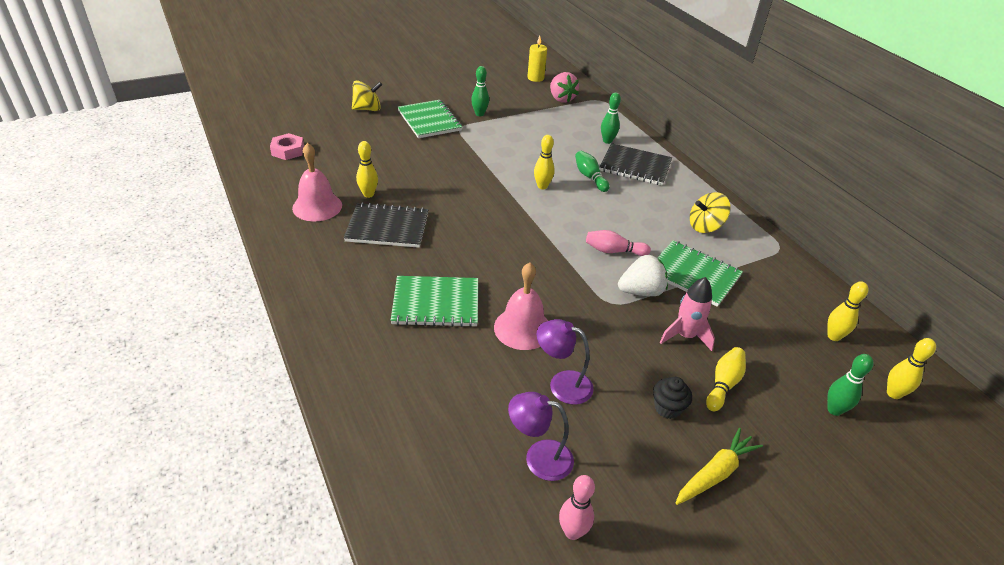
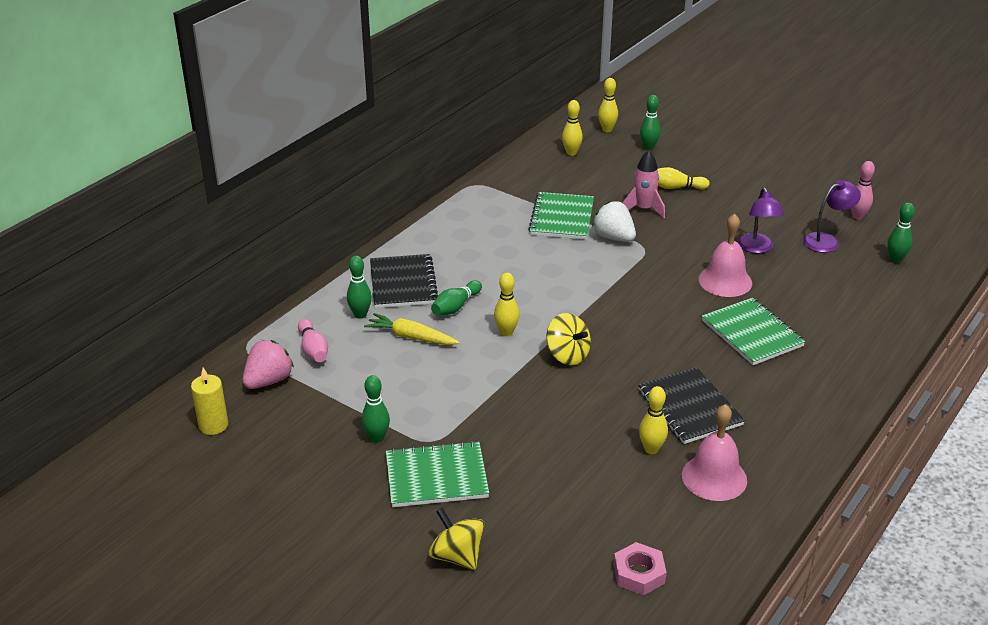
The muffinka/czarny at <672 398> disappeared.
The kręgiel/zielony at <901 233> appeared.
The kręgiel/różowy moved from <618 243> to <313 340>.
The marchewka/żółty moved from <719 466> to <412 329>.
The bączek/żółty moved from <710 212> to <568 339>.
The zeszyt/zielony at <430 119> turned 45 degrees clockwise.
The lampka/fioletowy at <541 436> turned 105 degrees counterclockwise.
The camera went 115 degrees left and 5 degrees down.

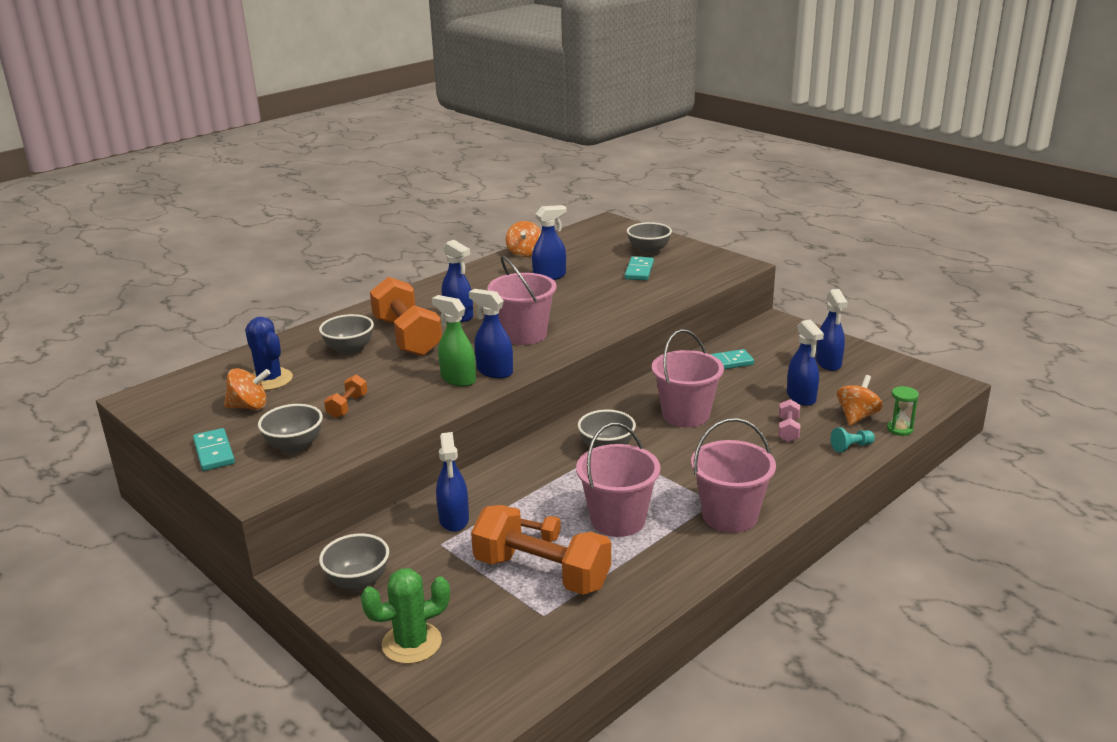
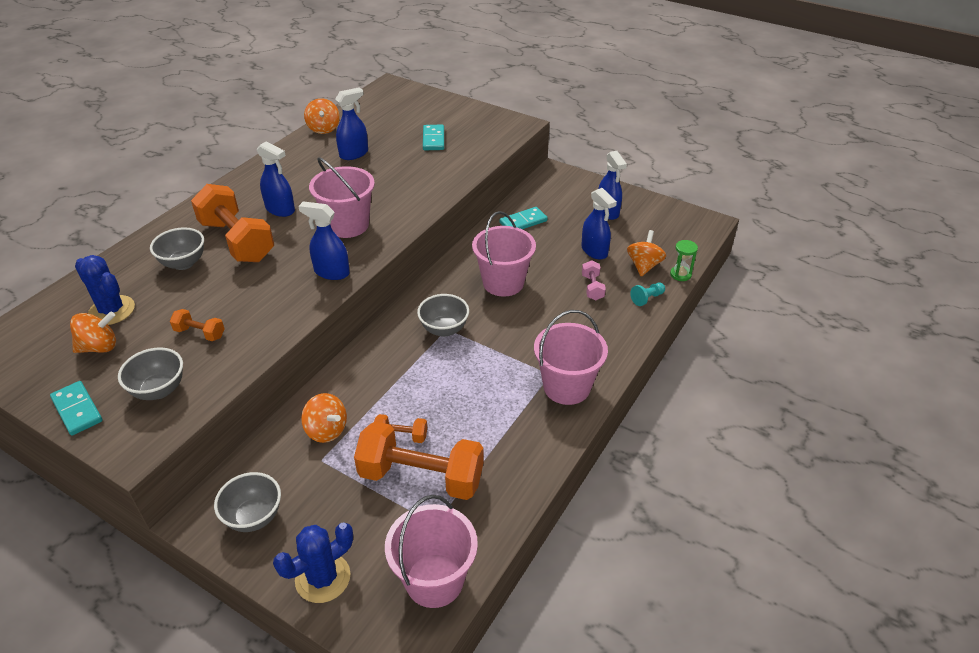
The spryskiwacz/zielony at <454 341> disappeared.
The miska/szary at <649 238> disappeared.
The wiadro/różowy moved from <618 480> to <431 551>.
The spryskiwacz/niebieski at <452 482> was replaced by the bączek/pomarańczowy at <324 418>.
The kaktus/zielony at <405 616> became the kaktus/niebieski at <313 562>.
The hantel/pomarańczowy at <346 396> turned 75 degrees counterclockwise.
The camera went 15 degrees left and 15 degrees up.

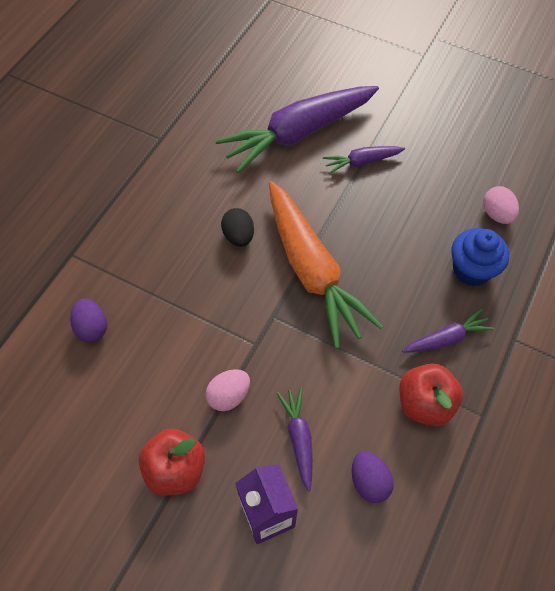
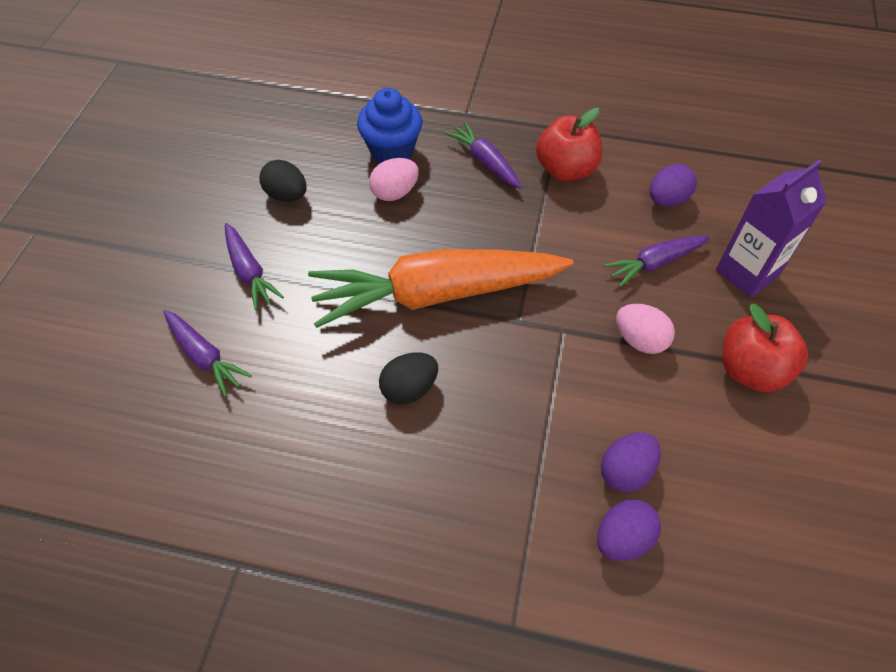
The jajko/czarny at <282 181> appeared.
The jajko/fioletowy at <631 462> appeared.
The jajko/różowy moved from <501 205> to <394 179>.
The marchewka/pomarańczowy at <326 265> turned 150 degrees counterclockwise.
The marchewka/fioletowy at <297 130> changed to 0.46 times the size.
The camera went 105 degrees left and 5 degrees down.

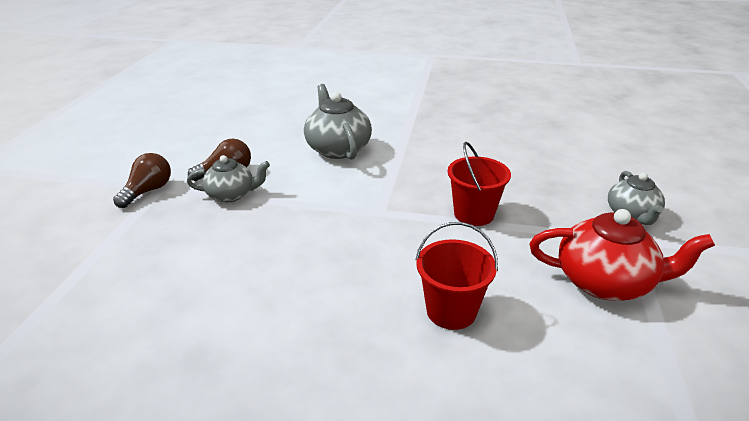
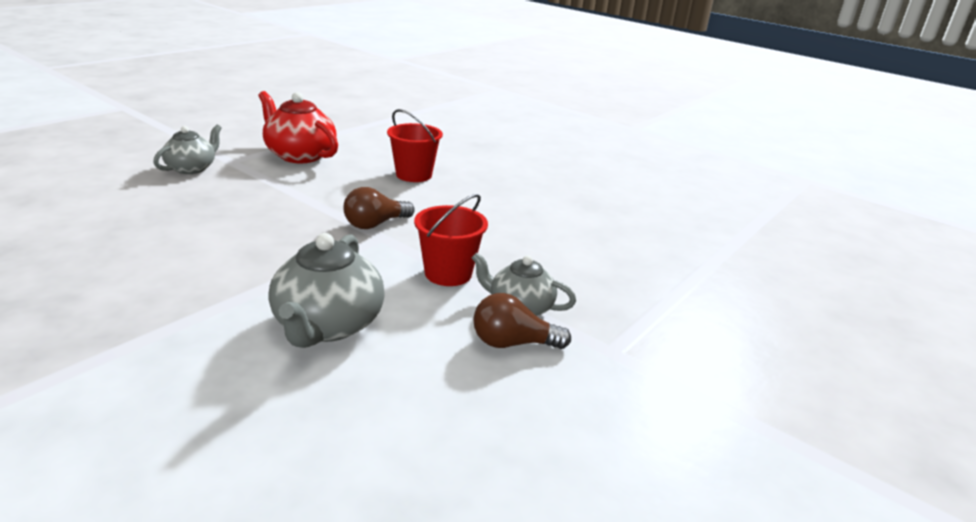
The żarówka/brązowy moved from <142 180> to <379 208>.
The wiadro/czerwony moved from <479 184> to <451 240>.
The camera went 155 degrees left and 5 degrees down.

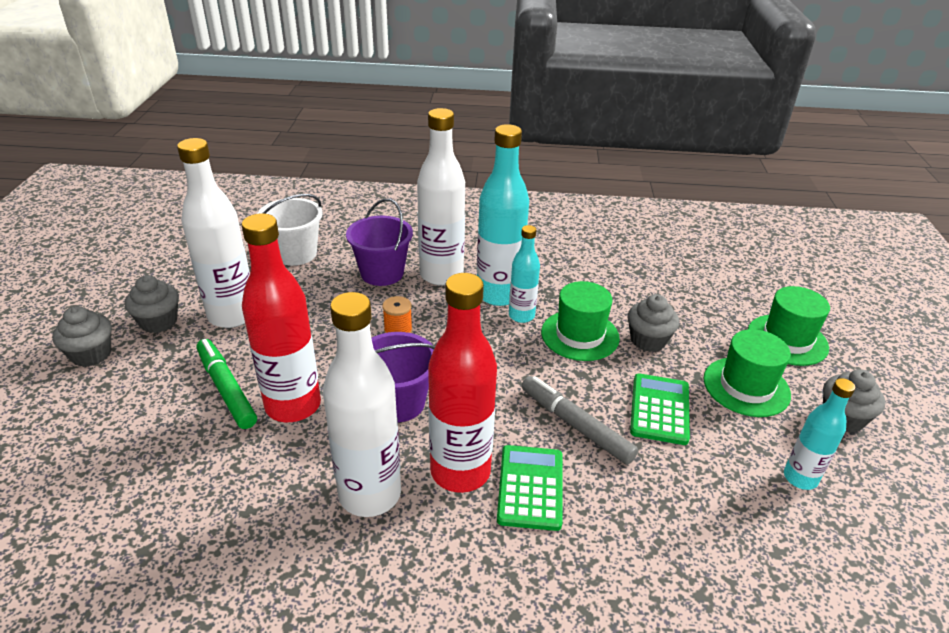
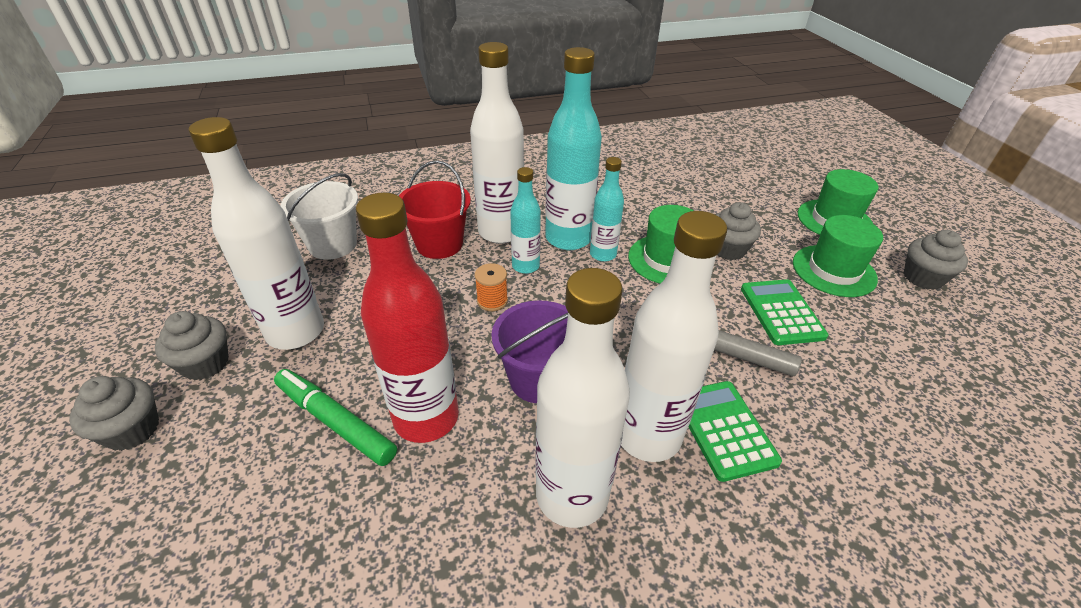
The butelka/turkusowy moved from <819 434> to <525 220>.
The wiadro/fioletowy at <379 242> became the wiadro/czerwony at <435 209>.
The butelka/czerwony at <462 383> became the butelka/biały at <674 336>.
The camera went 20 degrees left and 5 degrees up.

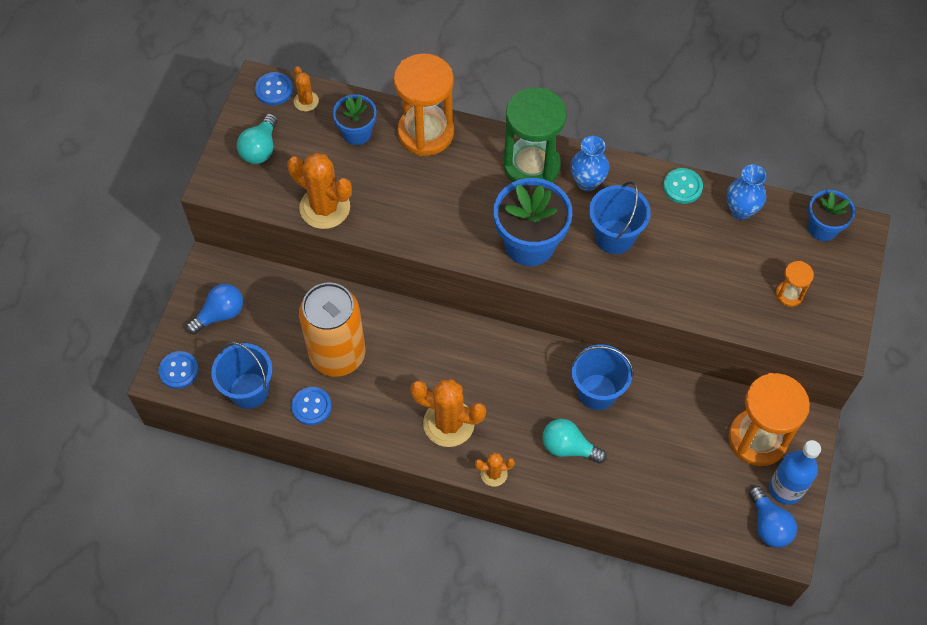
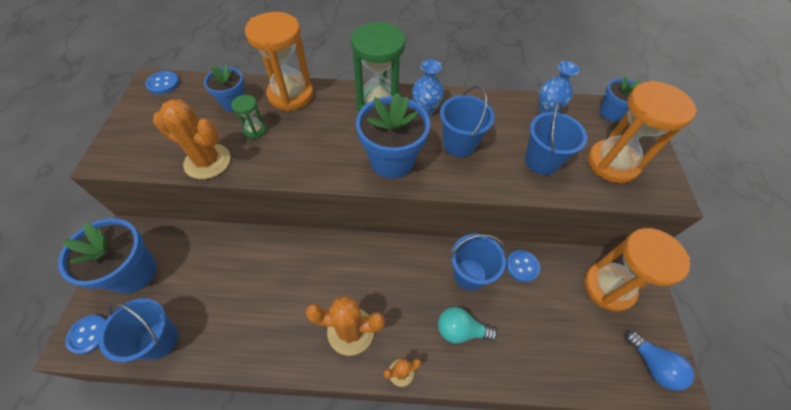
The żarówka/turkusowy at <257 138> disappeared.
The kaktus/pomarańczowy at <306 88> disappeared.
The puszka/pomarańczowy at <332 330> disappeared.
The guzik/turkusowy at <683 186> disappeared.
The butelka/niebieski at <795 472> disappeared.
The klepsydra/zielony at <249 117> appeared.
The wiadro/niebieski at <556 138> appeared.
The guzik/niebieski moved from <311 406> to <523 266>.
The żarówka/niebieski at <214 309> was replaced by the doniczka/niebieski at <107 255>.
The klepsydra/pomarańczowy at <795 284> changed to 2.17 times the size.
The camera went 15 degrees left and 5 degrees down.

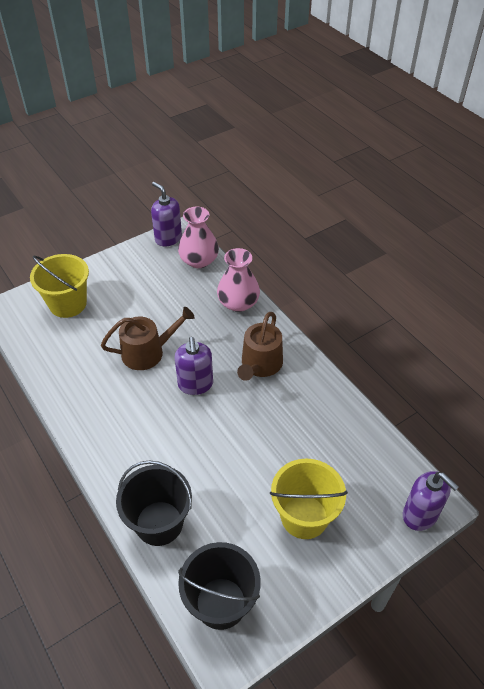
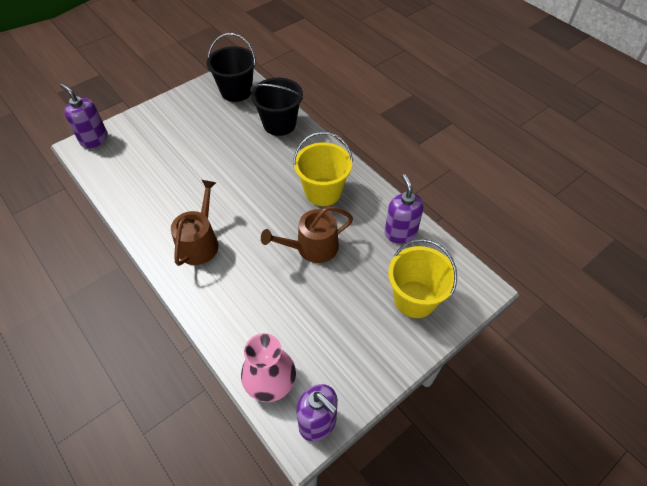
The wazon/różowy at <238 280> disappeared.
The dozownik mydła/fioletowy moved from <194 366> to <404 208>.
The wiadro/żółty moved from <309 499> to <323 169>.
The camera went 175 degrees right and 5 degrees up.

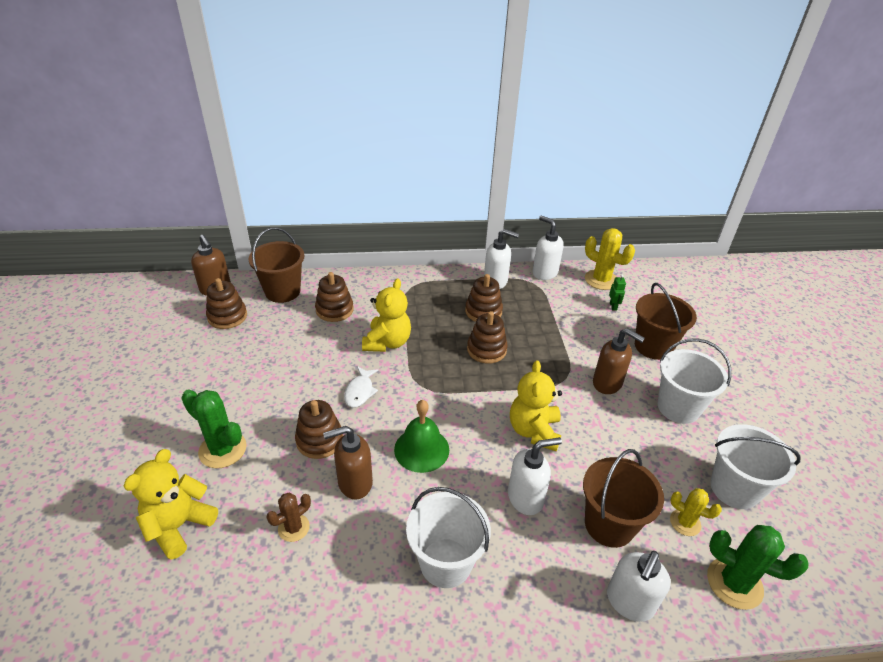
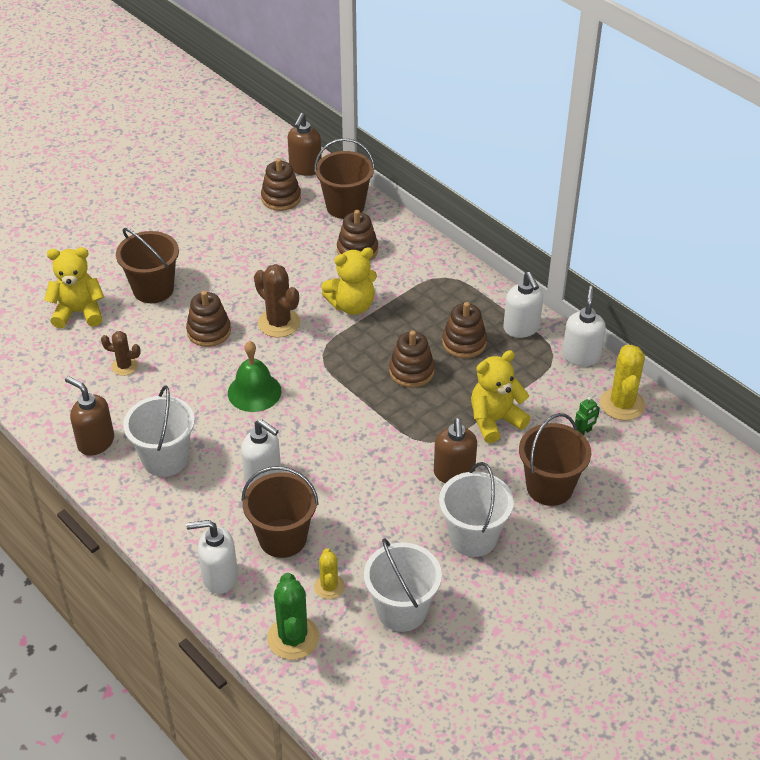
The dozownik mydła/brązowy moved from <348 463> to <89 416>.
The miś/żółty moved from <536 405> to <501 396>.
The kaktus/zielony at <213 428> was replaced by the wiadro/brązowy at <147 265>.
The ryba/biały at <361 386> was replaced by the kaktus/brązowy at <277 301>.
The camera went 55 degrees right and 5 degrees up.

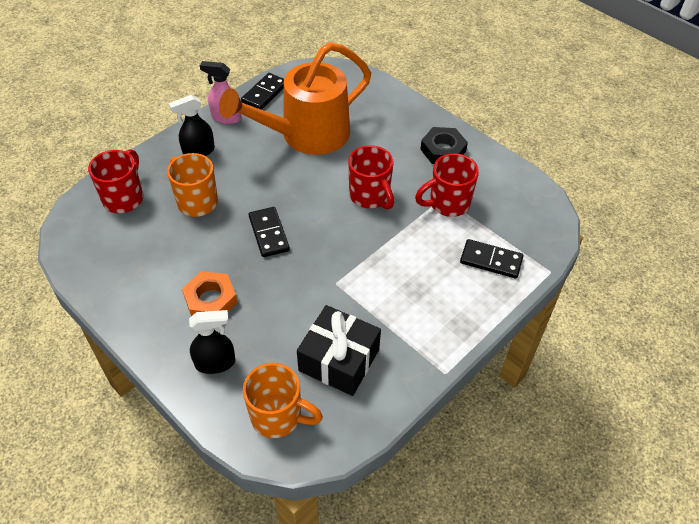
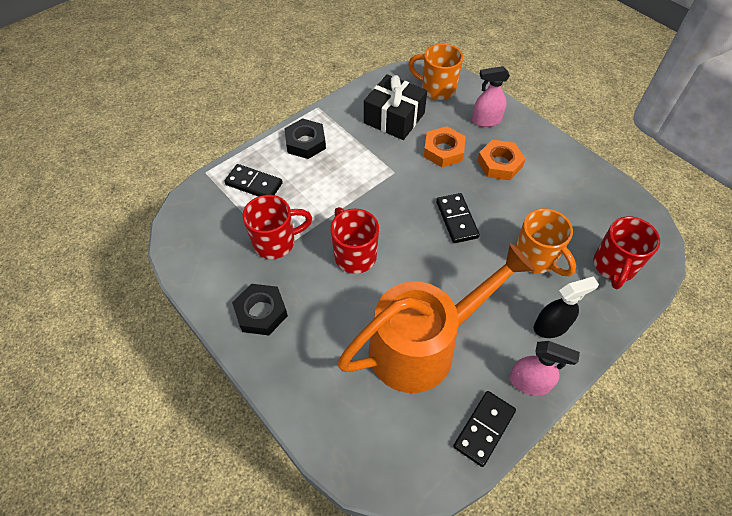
The nakrętka/czarny at <305 138> appeared.
The nakrętka/pomarańczowy at <445 146> appeared.
The spryskiwacz/czarny at <212 342> became the spryskiwacz/różowy at <491 96>.
The camera went 175 degrees left and 5 degrees up.

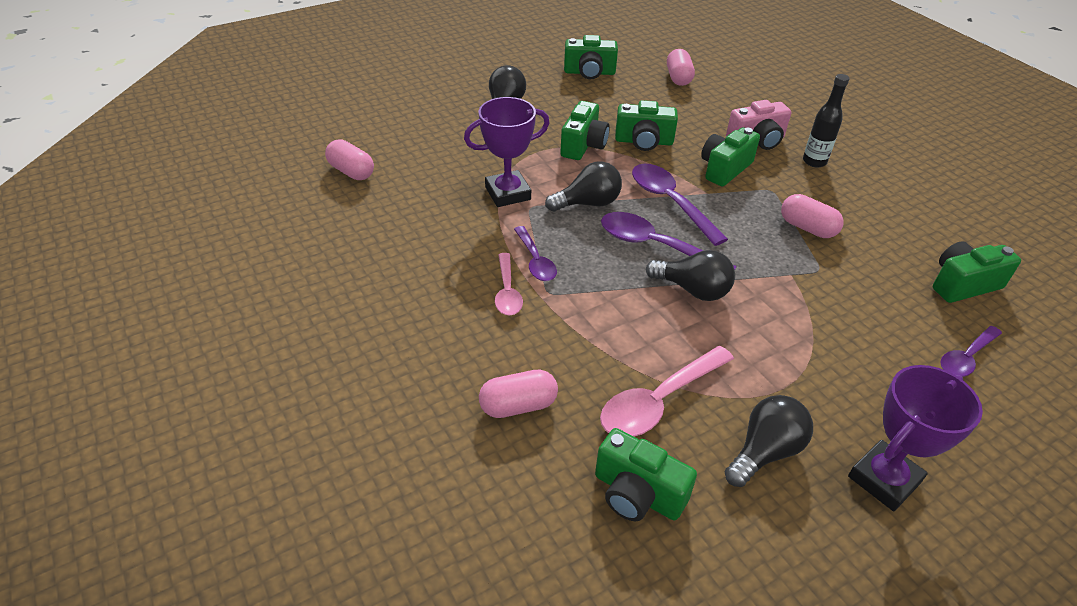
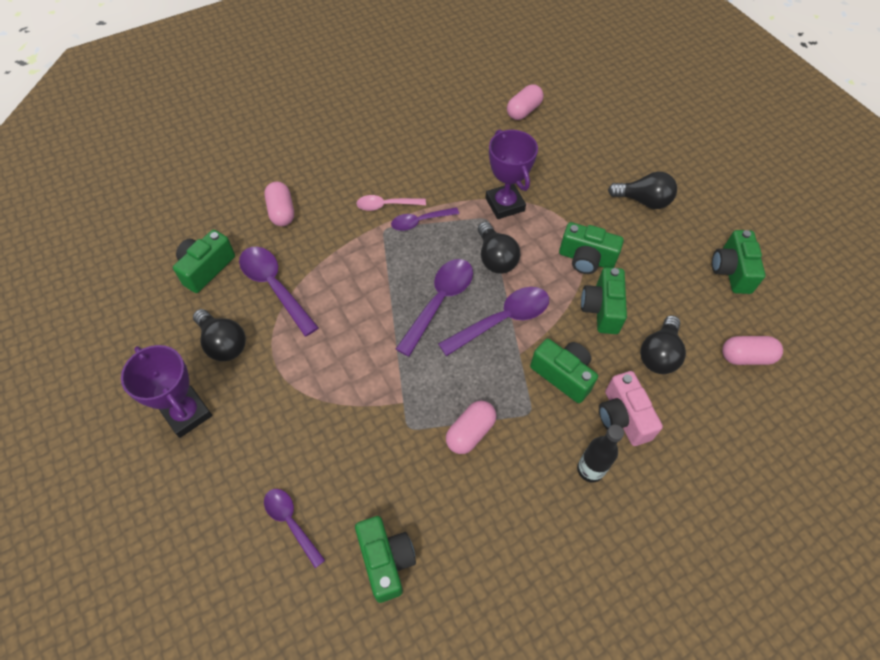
The żarówka/czarny moved from <690 275> to <663 344>.
The łyżka/różowy at <667 391> became the łyżka/fioletowy at <279 291>.
The camera went 90 degrees right and 15 degrees up.

